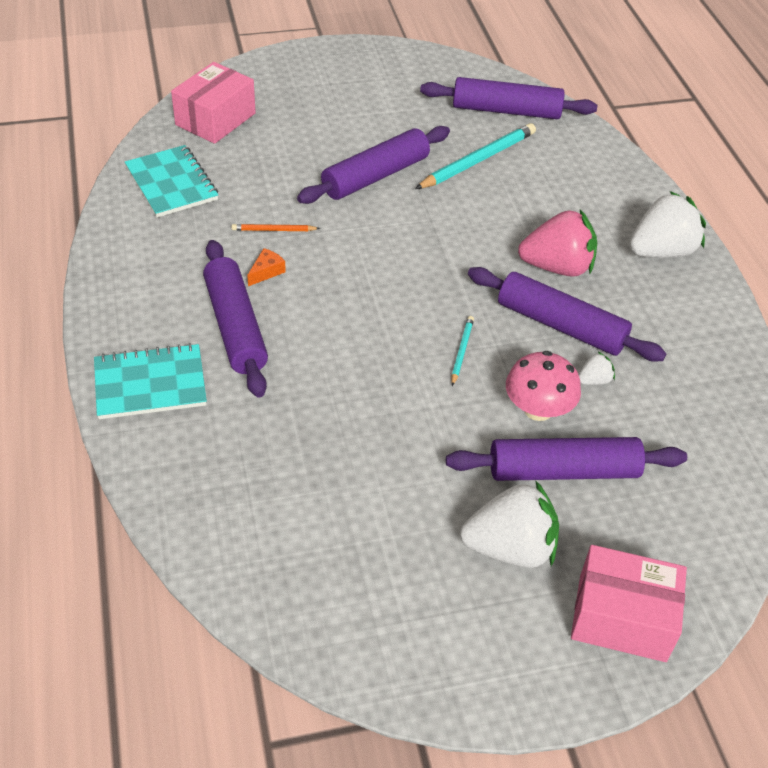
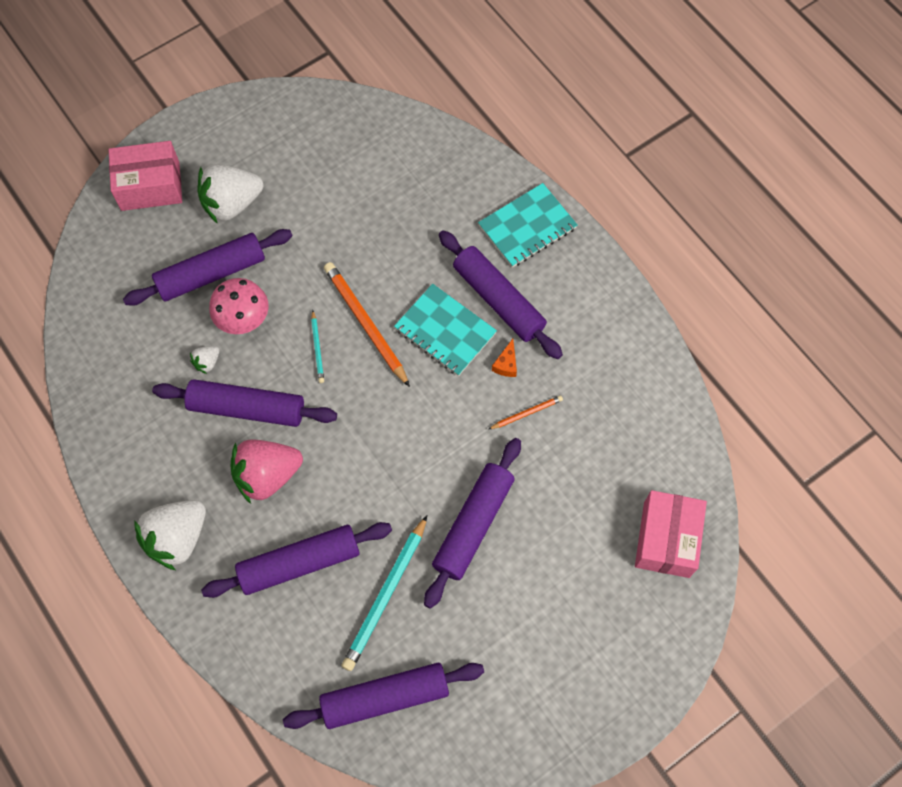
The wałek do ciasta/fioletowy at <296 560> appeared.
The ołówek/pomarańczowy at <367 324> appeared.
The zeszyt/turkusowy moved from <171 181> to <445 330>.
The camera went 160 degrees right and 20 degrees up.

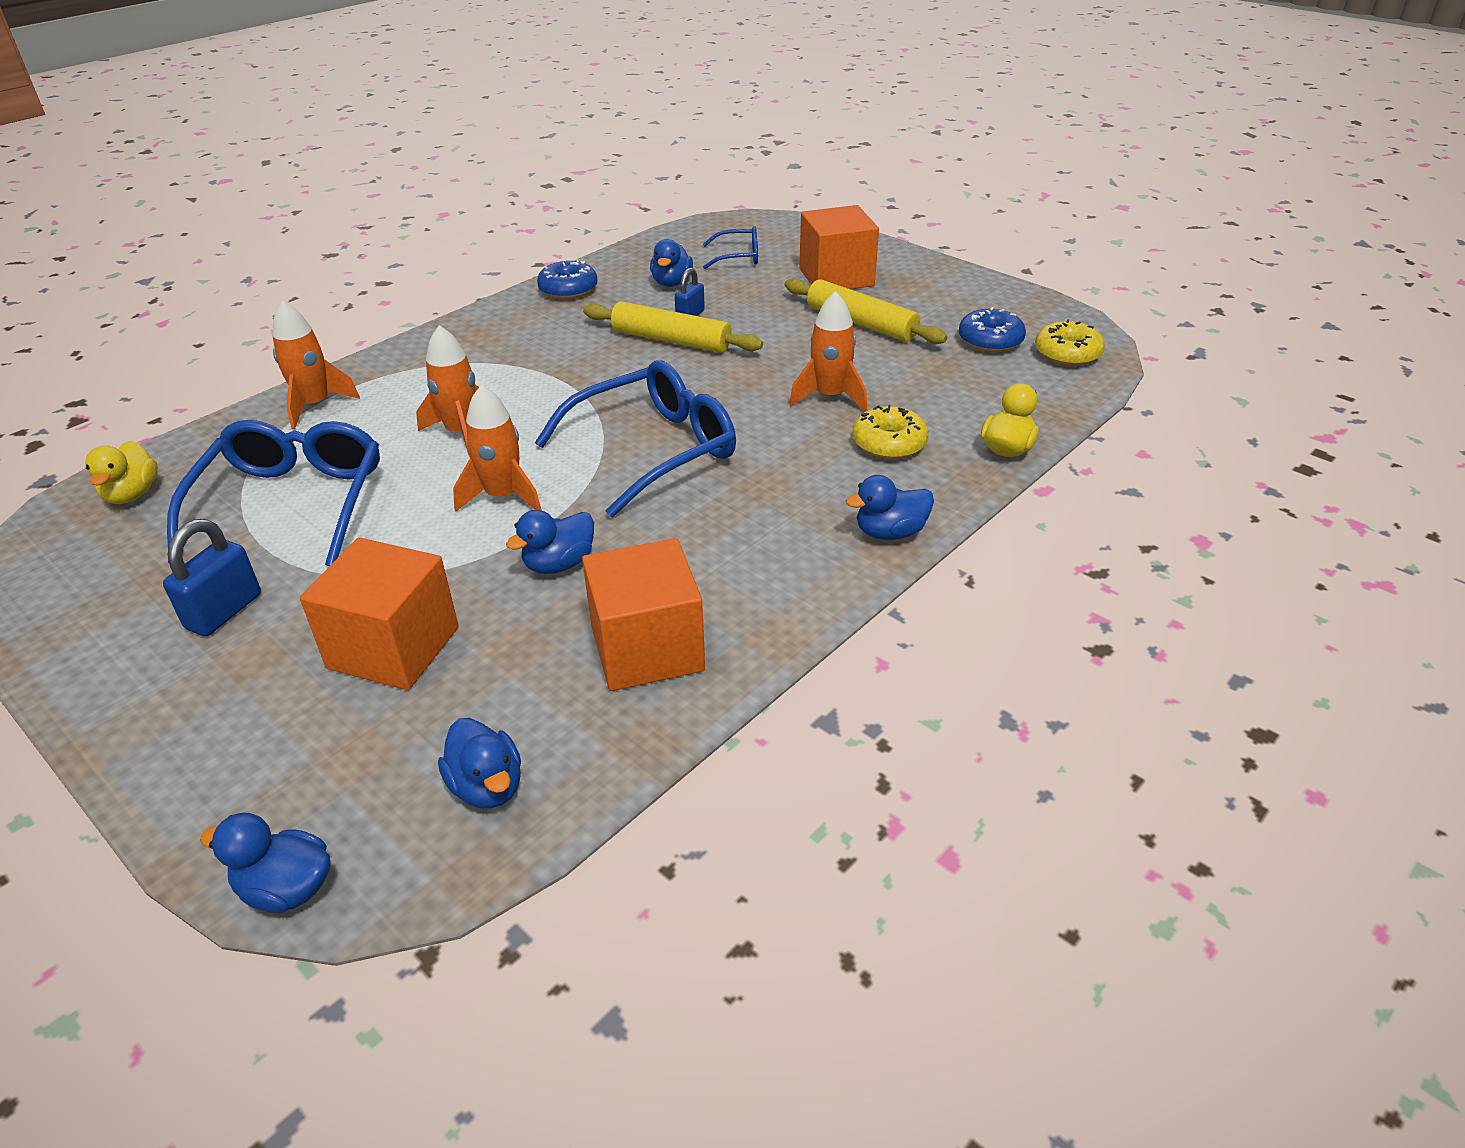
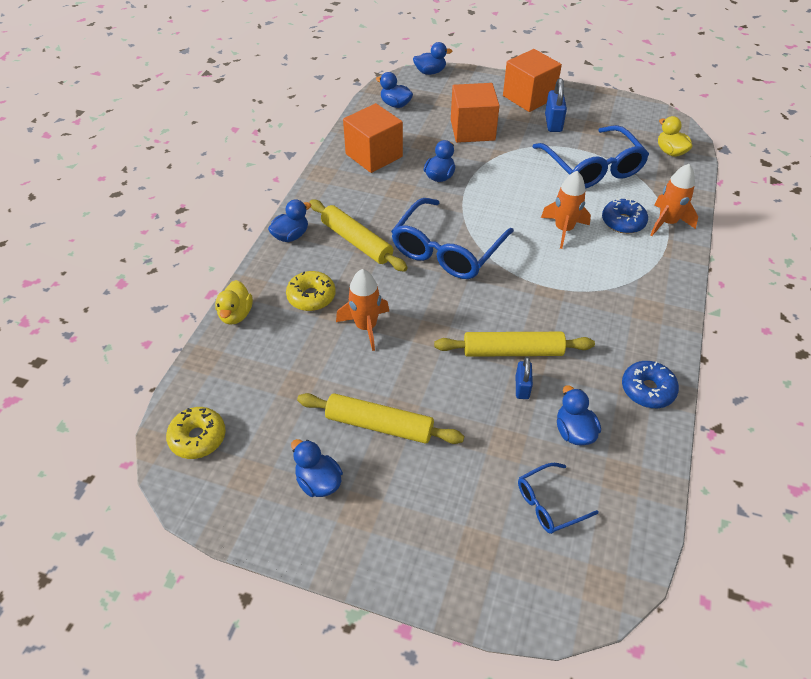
The rakieta/pomarańczowy at <497 448> disappeared.
The kaczka/niebieski at <317 468> appeared.
The wałek do ciasta/żółty at <358 236> appeared.
The sześcian/pomarańczowy moved from <839 247> to <532 80>.
The donut/niebieski moved from <992 329> to <625 216>.
The camera went 155 degrees right and 10 degrees up.

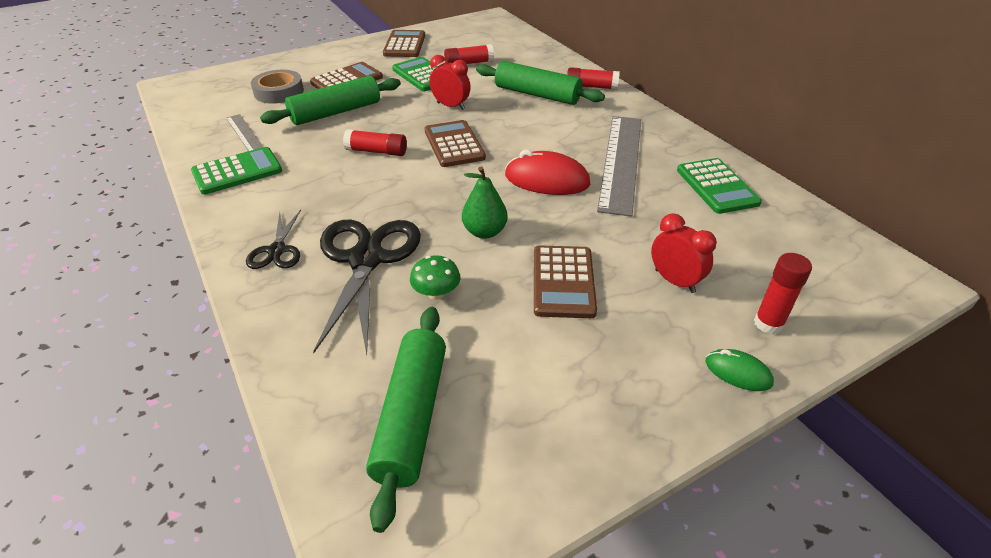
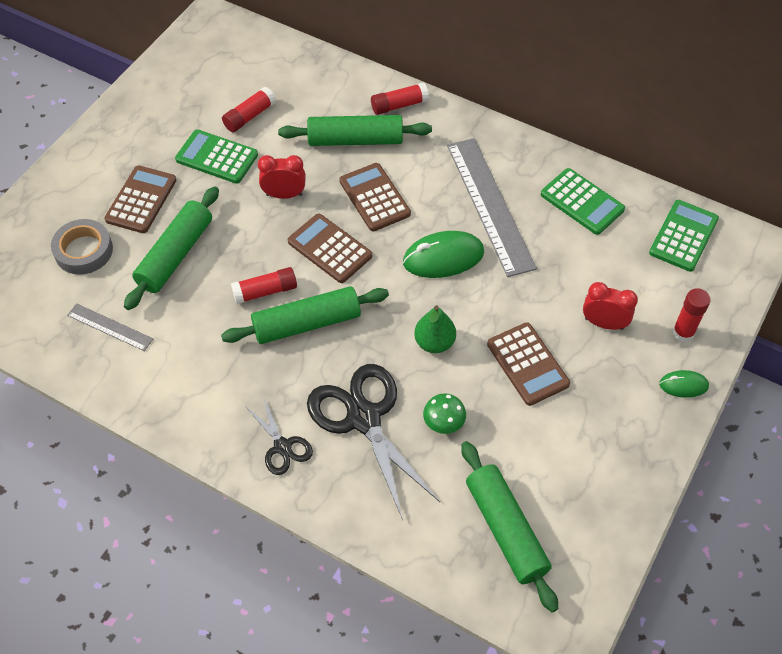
The wałek do ciasta/zielony at <305 315> appeared.
The kalkulator/zielony moved from <236 171> to <684 236>.
The kalkulator/brązowy moved from <404 43> to <375 197>.
The myszka/czerwony at <547 172> became the myszka/zielony at <443 254>.
The camera went 30 degrees left and 15 degrees up.

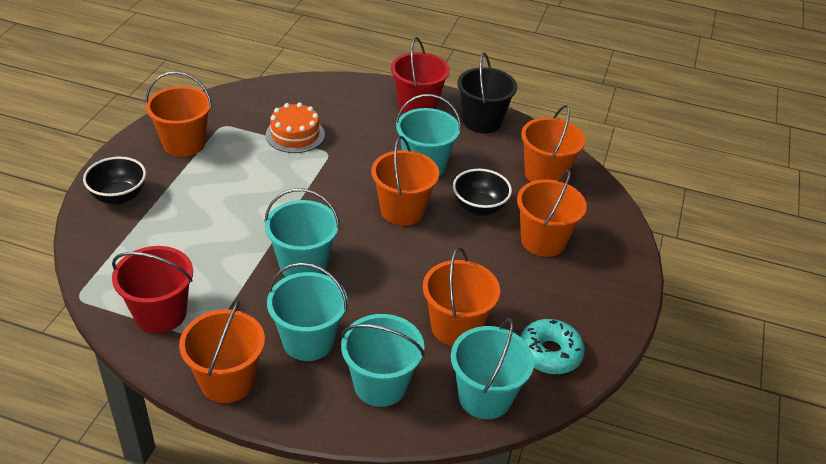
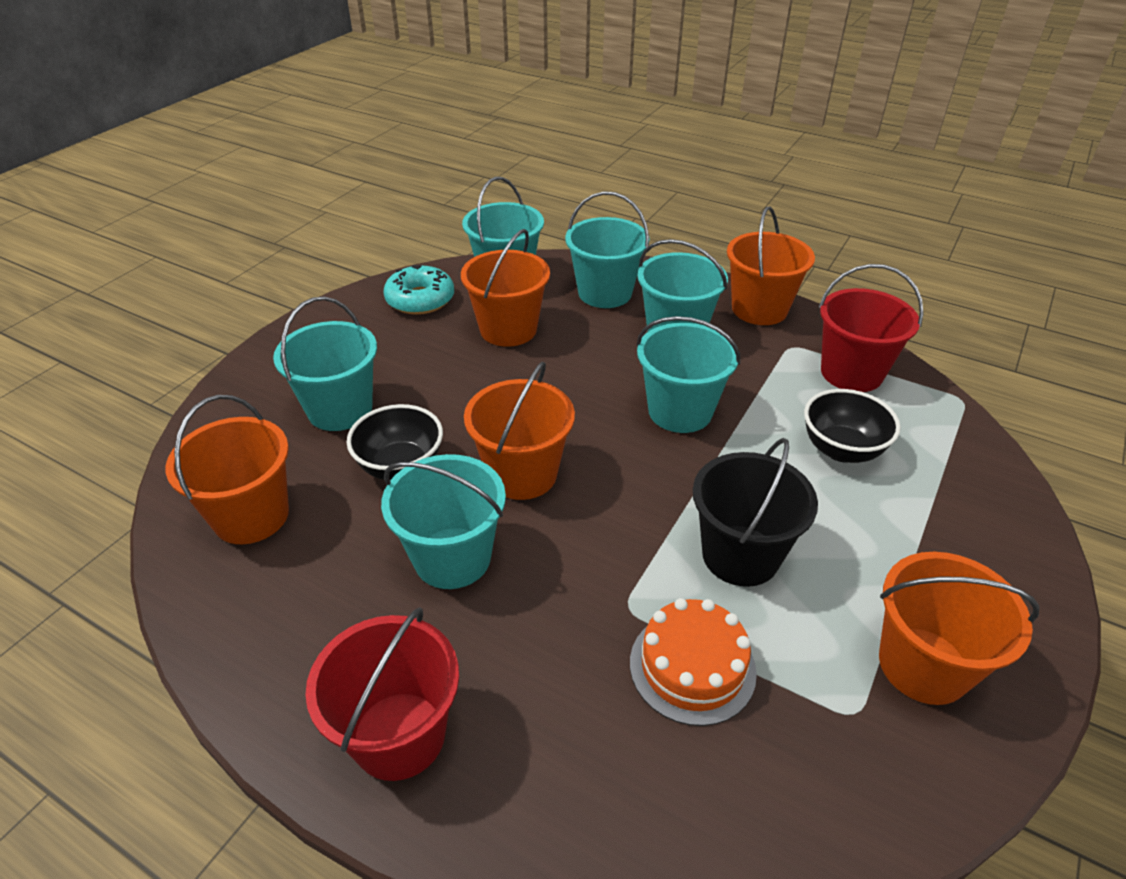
The miska/czarny moved from <114 181> to <852 426>.
The wiadro/czarny moved from <487 93> to <755 512>.
The wiadro/pomarańczowy at <552 213> became the wiadro/turkusowy at <325 364>.
The camera went 165 degrees left and 0 degrees up.

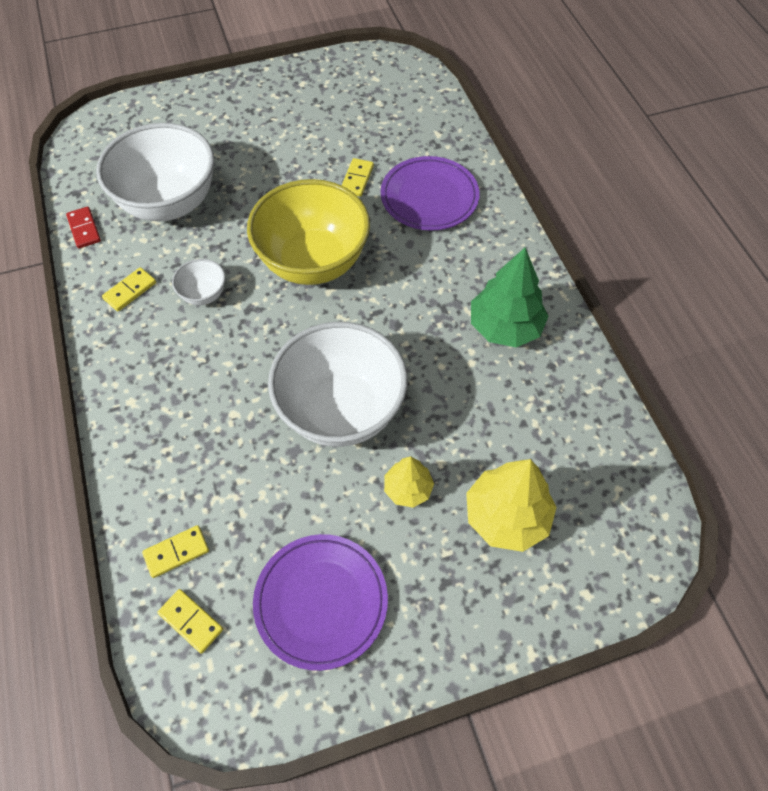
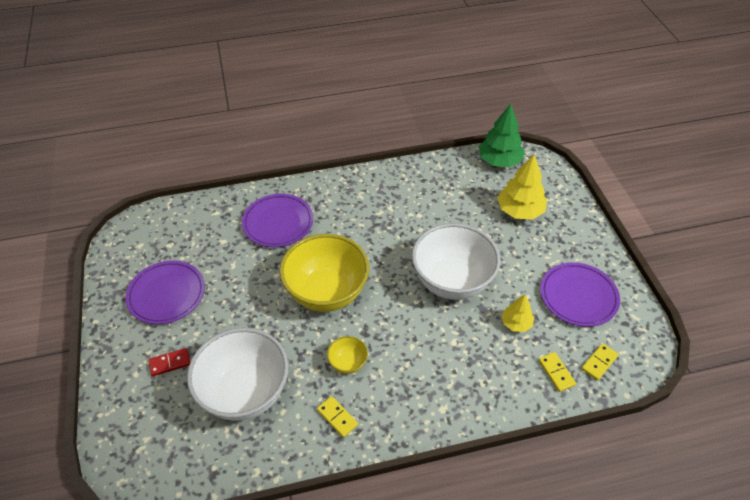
The kostka domina/żółty at <357 177> disappeared.
The talerz/fioletowy at <165 292> appeared.
The kostka domina/czerwony moved from <83 227> to <169 362>.
The drzewko/żółty moved from <409 482> to <518 313>.
The drzewko/zielony moved from <509 297> to <501 135>.
The miska/biały at <198 282> became the miska/żółty at <347 355>.
The camera went 85 degrees left and 10 degrees down.

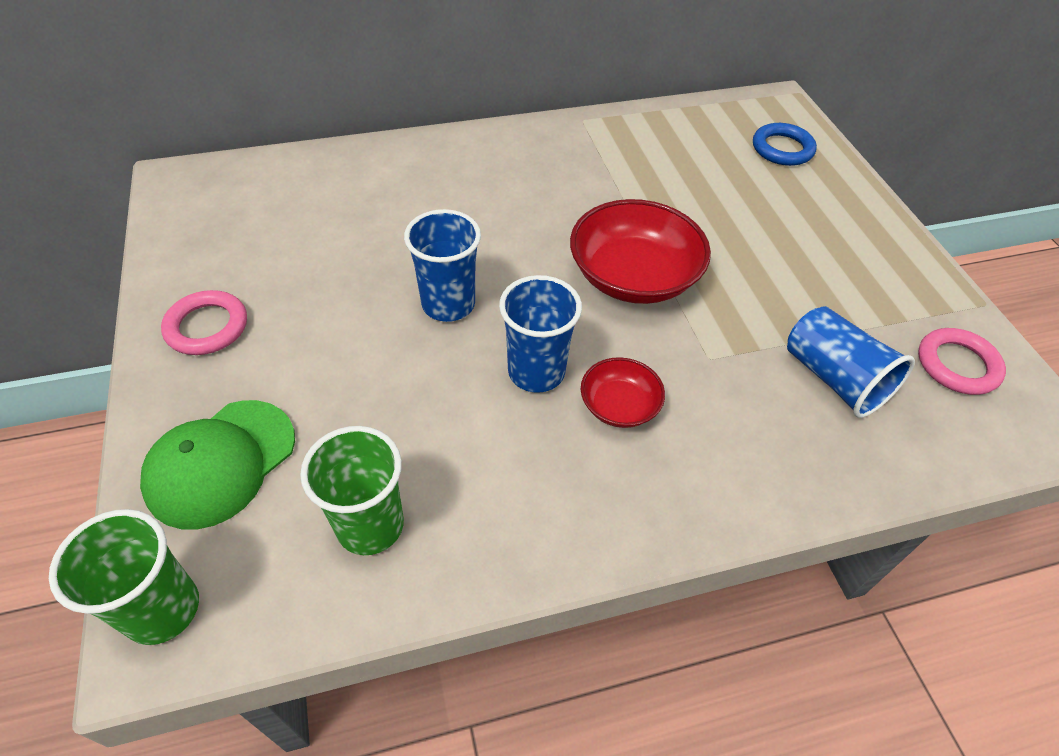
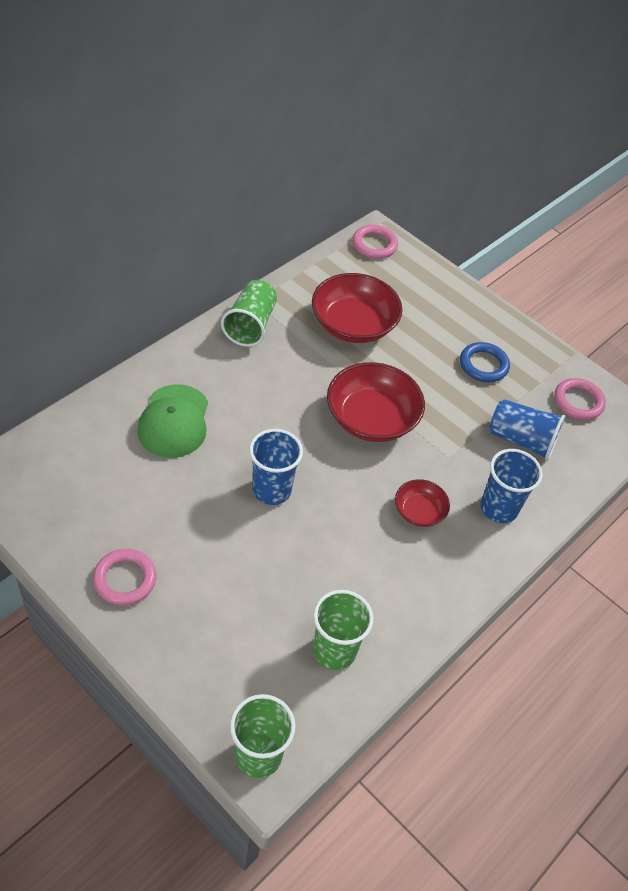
The szklanka/zielony at <249 313> appeared.
The miska/czerwony at <357 308> appeared.
The pierścień/różowy at <375 242> appeared.
The czapka/zielony moved from <217 464> to <172 421>.
The szklanka/niebieski moved from <540 334> to <512 486>.
The pierścień/niebieski moved from <785 144> to <485 362>.
The camera went 35 degrees left and 0 degrees up.

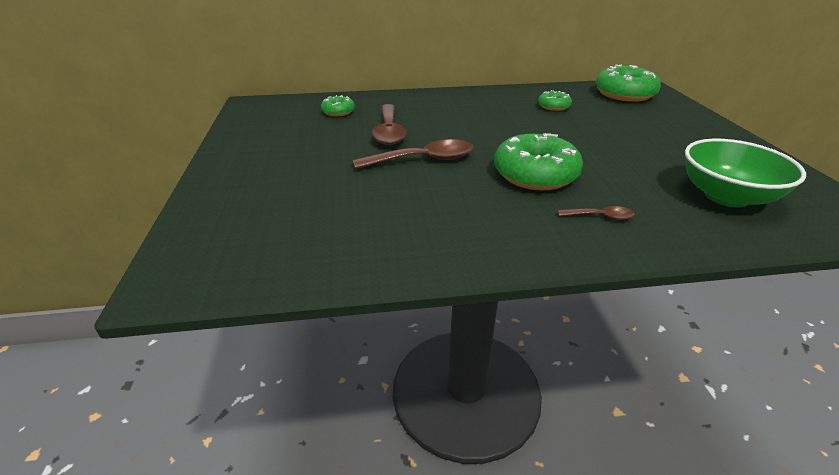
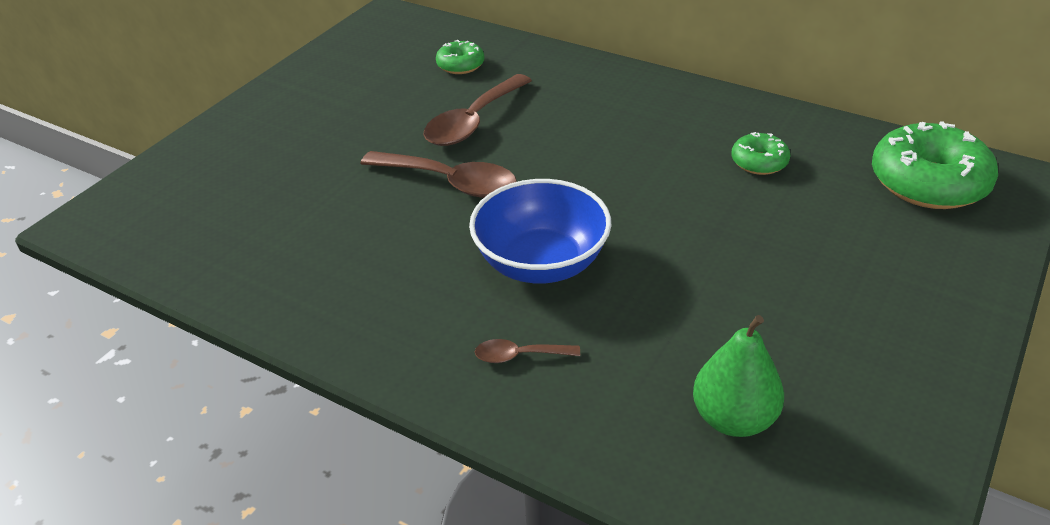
The donut/zielony at <538 161> was replaced by the miska/niebieski at <540 231>.
The miska/zielony at <745 173> was replaced by the gruszka/zielony at <738 376>.
The łyżka/brązowy at <596 213> turned 135 degrees clockwise.
The camera went 40 degrees right and 5 degrees up.

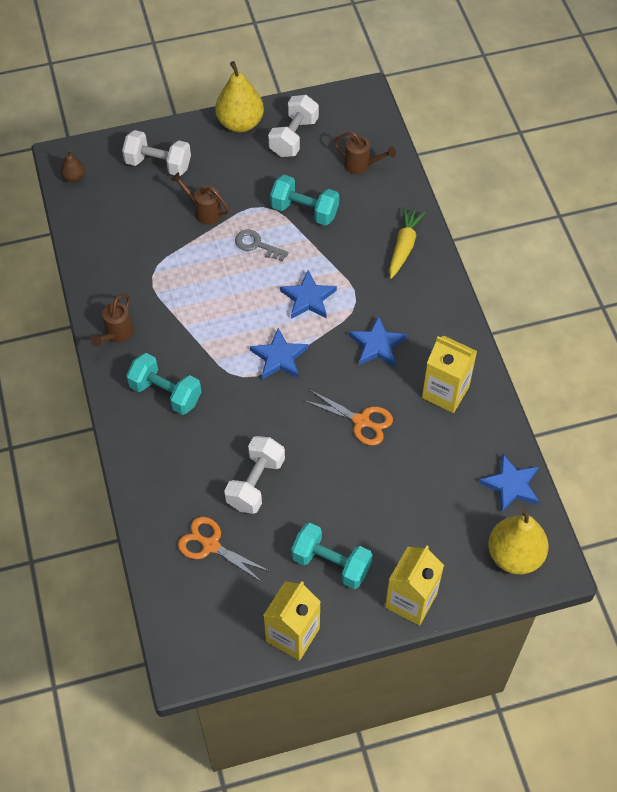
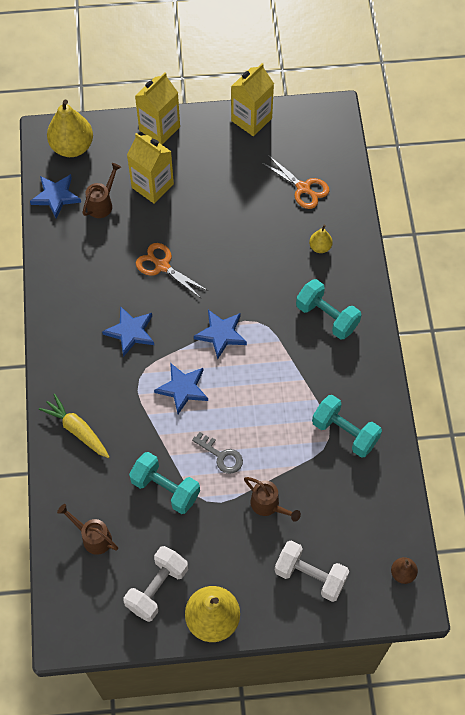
The hantel/biały at <254 475> disappeared.
The gruszka/żółty at <321 239> appeared.
The konewka/brązowy moved from <112 320> to <102 190>.
The hantel/turkusowy moved from <332 556> to <347 426>.
The karton mleka/żółty moved from <449 374> to <150 168>.
The marchewka/żółty at <407 243> turned 105 degrees clockwise.
The camera went 170 degrees left and 5 degrees up.

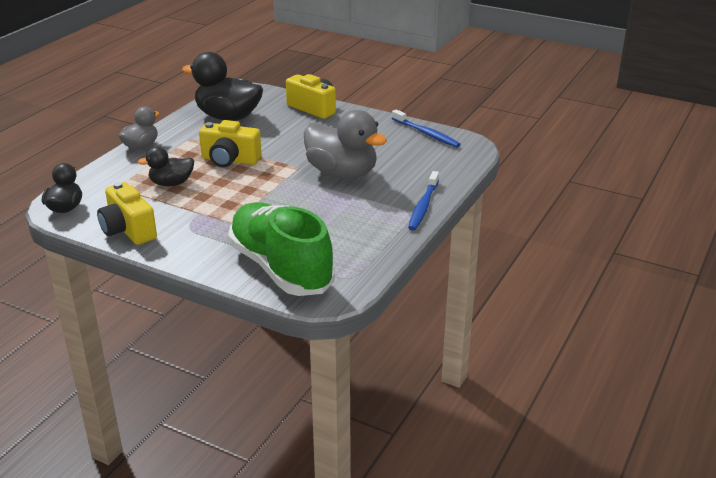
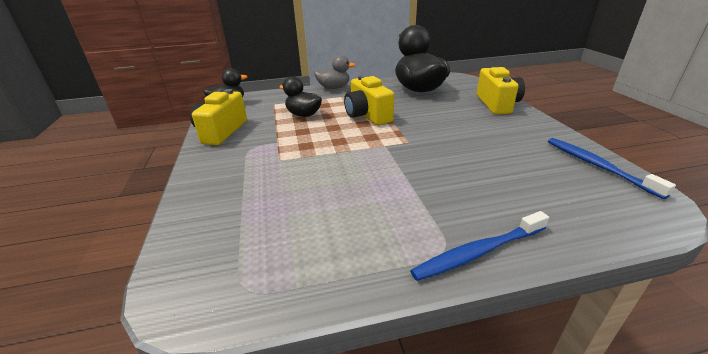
The but/zielony at <281 249> disappeared.
The kaczka/szary at <345 144> disappeared.
The szczoteczka do zębów/niebieski at <426 128> turned 150 degrees clockwise.
The camera went 50 degrees right and 0 degrees up.

